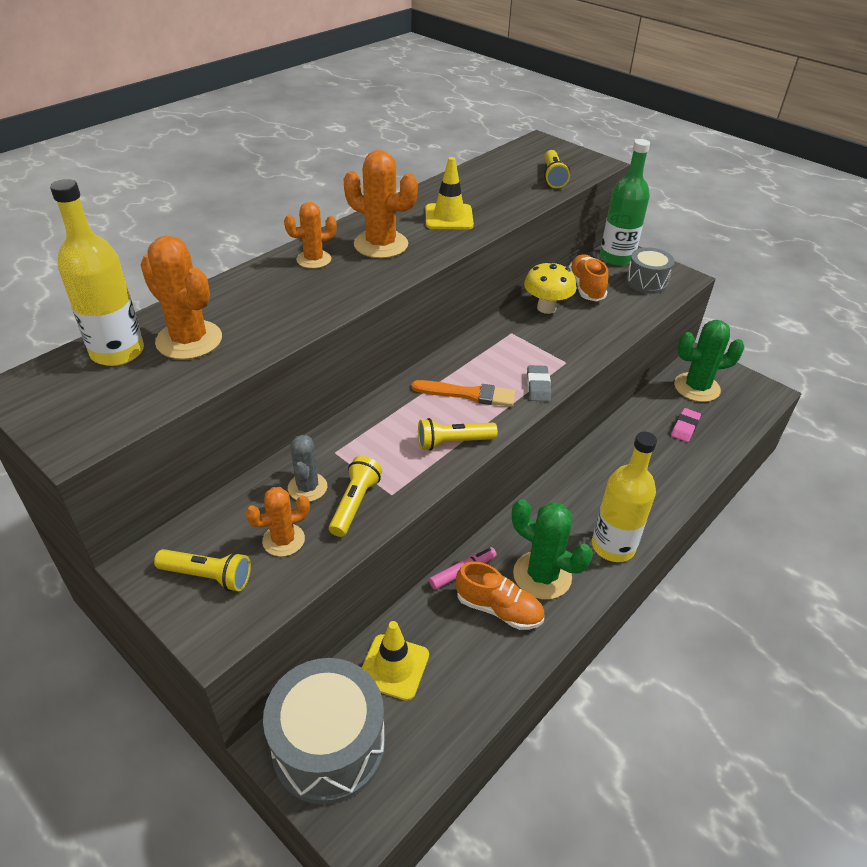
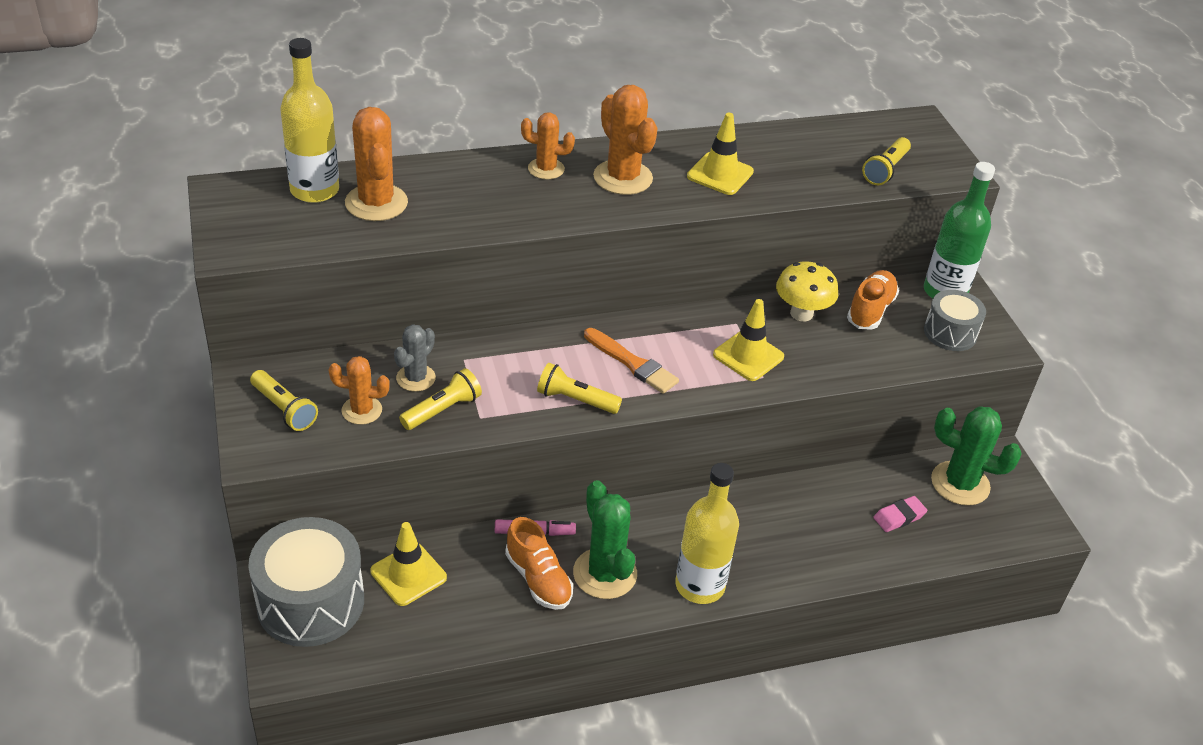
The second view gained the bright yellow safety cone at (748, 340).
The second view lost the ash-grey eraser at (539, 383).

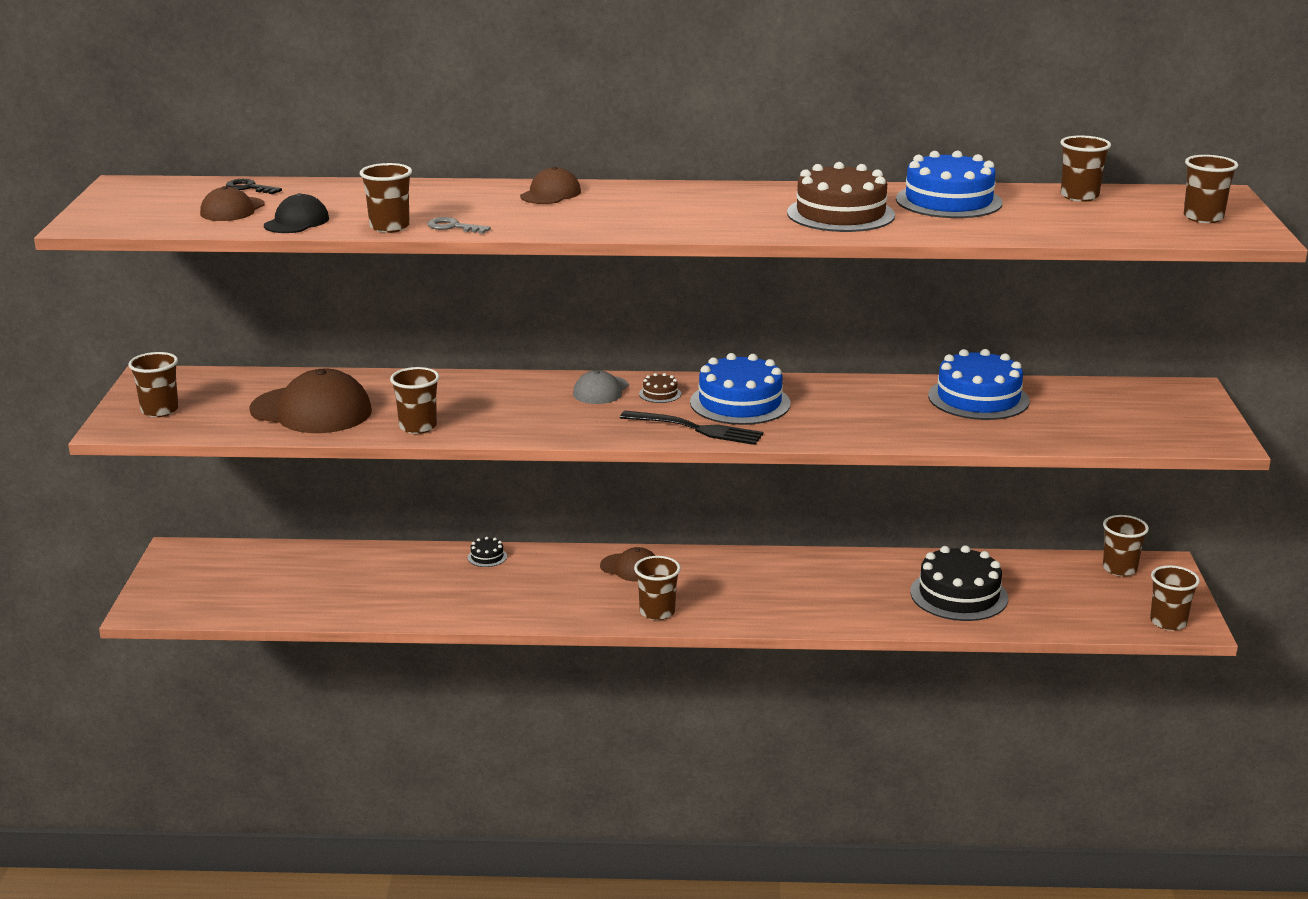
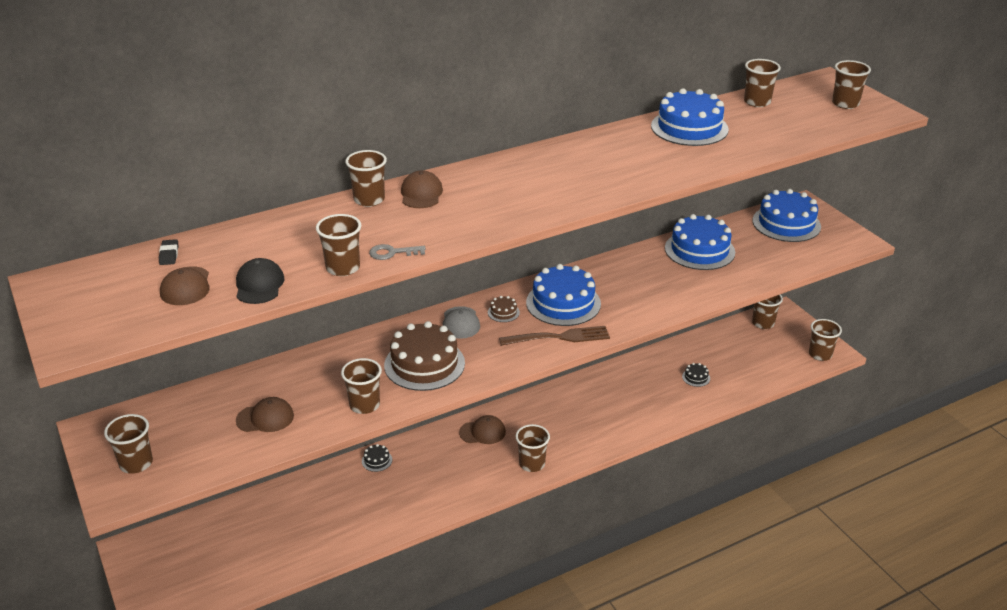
Where the black key stood at (254, 186), the black eraser came to stand at (168, 252).
The size of the brown cap at (310, 401) changed by a factor of 0.54.
The second view gained the brown cup at (366, 178).
The brown layer cake ended up elsewhere, having gone from (841, 197) to (424, 356).
What was the black fork at (691, 428) turned into the brown fork at (554, 336).
The size of the black layer cake at (959, 583) changed by a factor of 0.42.
The second view gained the blue layer cake at (786, 215).

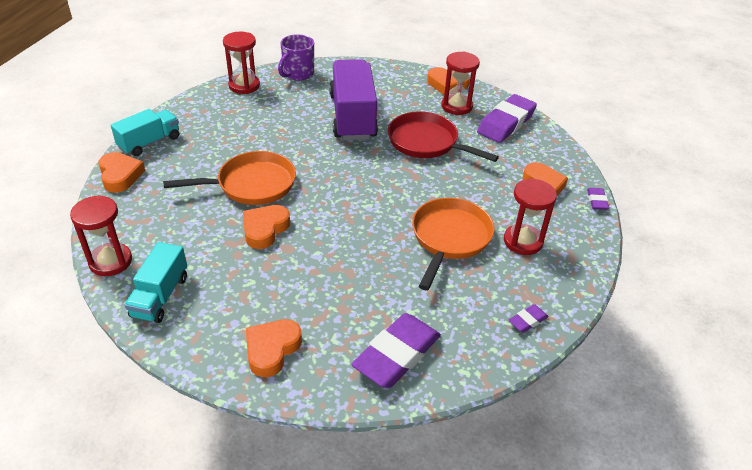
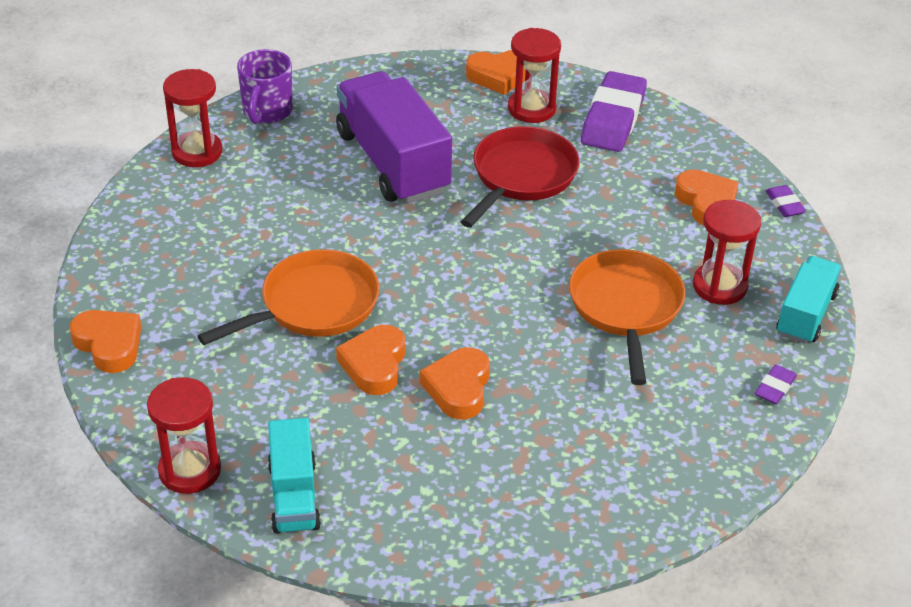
The orange-coloured heart ended up elsewhere, having gone from (274, 348) to (455, 383).
The crimson frying pan at (443, 136) ended up facing another way, 105 degrees clockwise from before.
The turquoise toy truck ended up elsewhere, having gone from (145, 132) to (809, 300).
The second view lost the royal purple eraser at (396, 350).

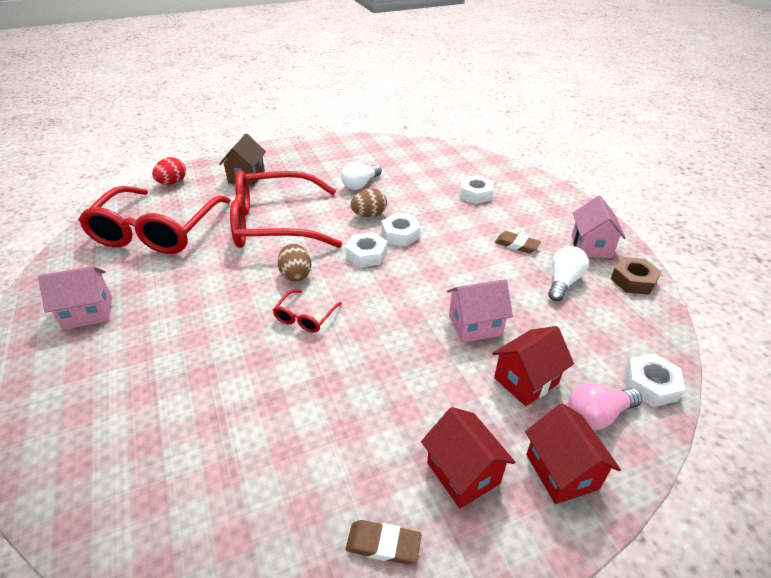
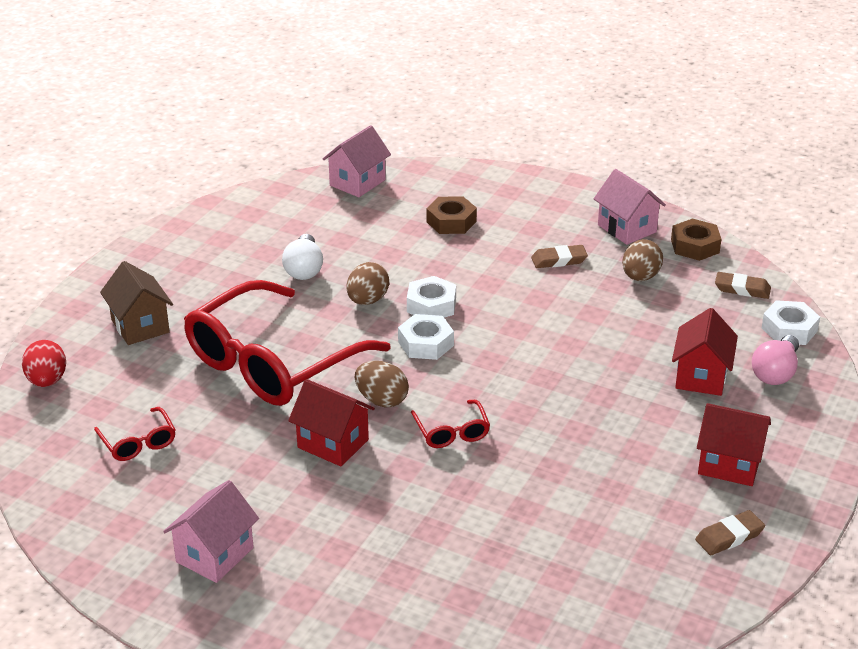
The size of the crimson spectacles at (154, 220) changed by a factor of 0.40.
The crimson cottage ended up elsewhere, having gone from (573, 453) to (331, 422).
The pink cottage ended up elsewhere, having gone from (480, 311) to (357, 161).
What was the white hexagon nut at (476, 189) turned into the brown hexagon nut at (451, 215).
Where the white bulb stood at (568, 273), the brown toy egg came to stand at (642, 260).
The second view gained the brown eraser at (743, 285).

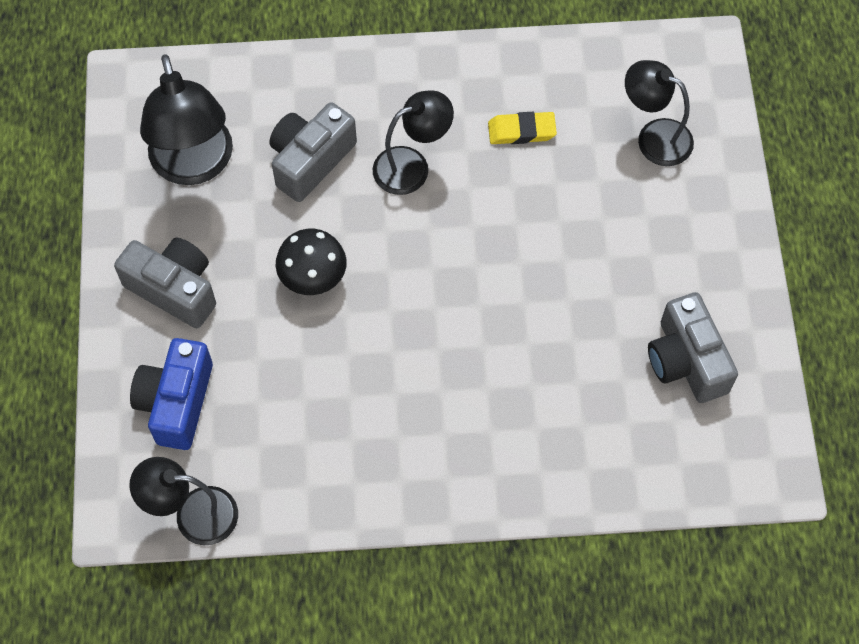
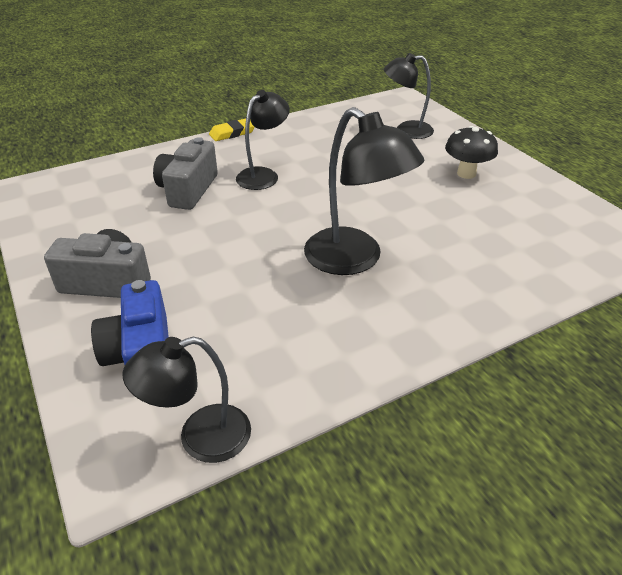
The bright yellow eraser ended up elsewhere, having gone from (522, 128) to (232, 129).
The black reading lamp ended up elsewhere, having gone from (186, 119) to (364, 191).
The black toadstool ended up elsewhere, having gone from (311, 262) to (471, 152).
The second view lost the ash-grey compact camera at (693, 347).

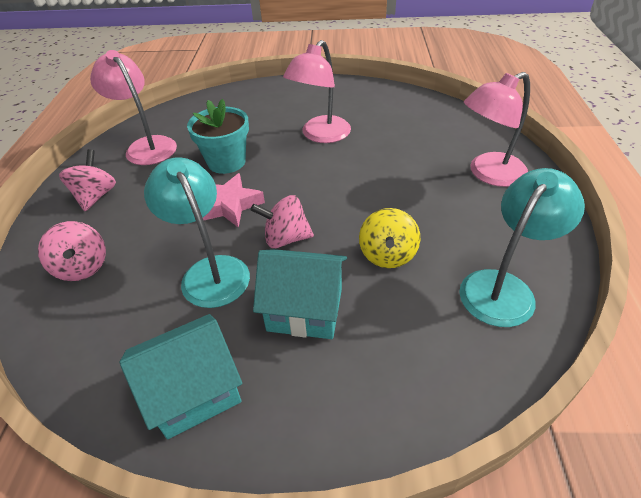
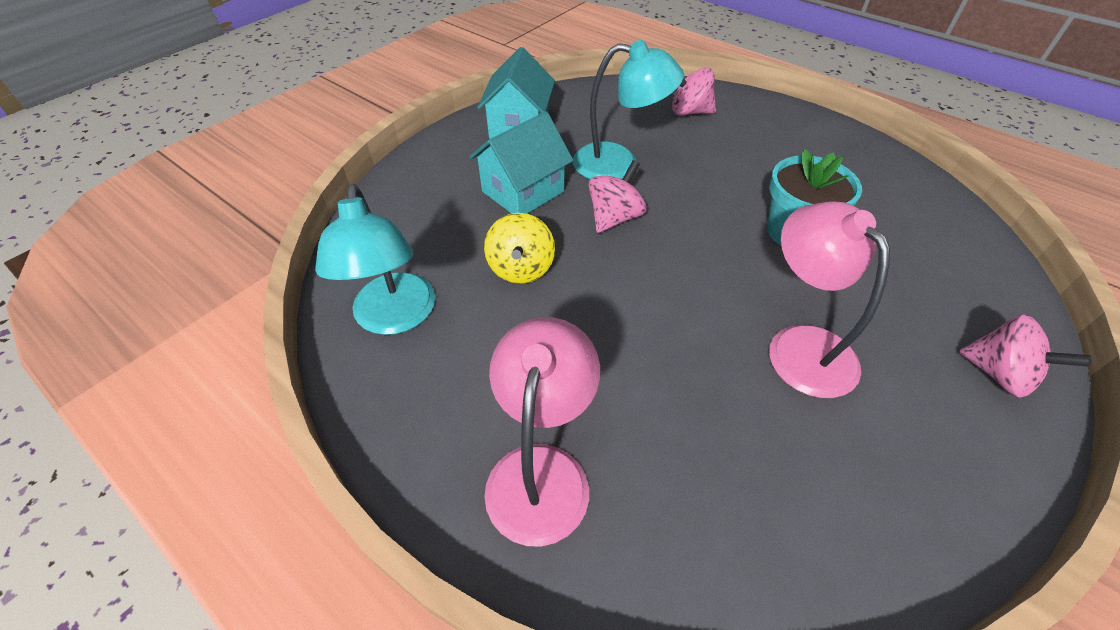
The bright yellow spinning top at (389, 238) ended up facing another way, 135 degrees counterclockwise from before.
The pink spinning top ended up elsewhere, having gone from (87, 180) to (1025, 356).
The second view lost the pink reading lamp at (133, 107).
The second view lost the pink five-pointed star at (234, 200).

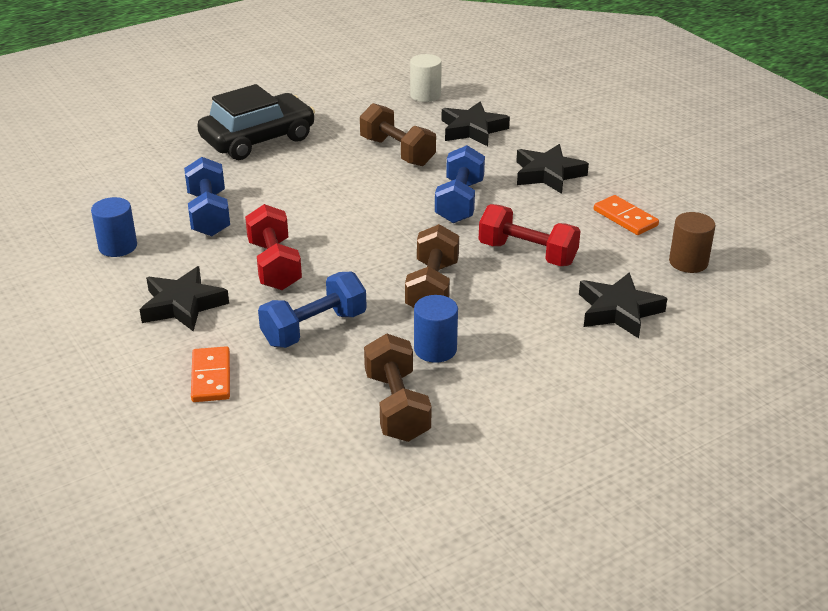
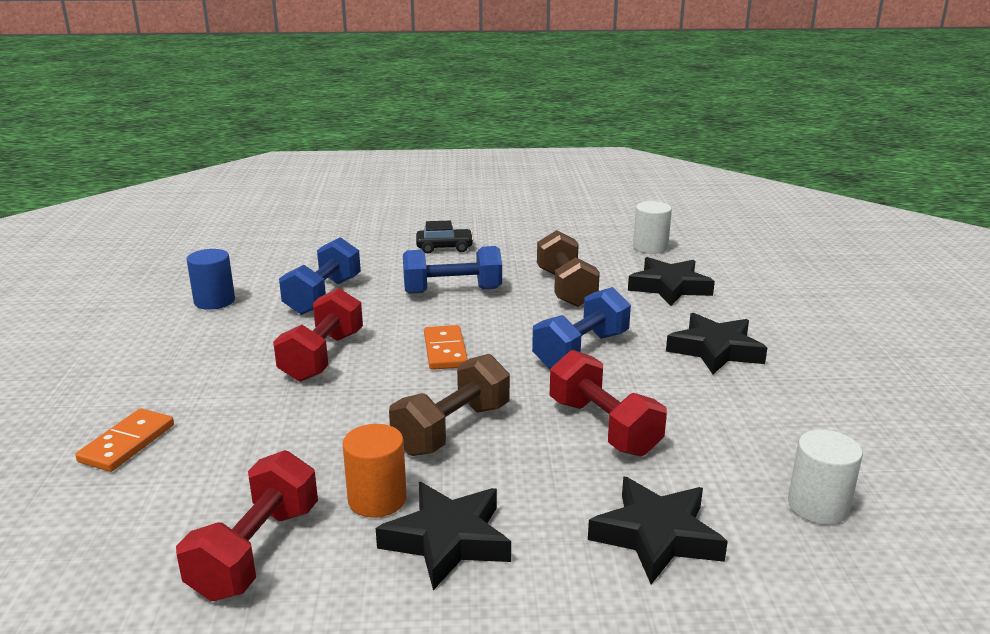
What was the brown free weight at (398, 387) turned into the crimson free weight at (247, 525).
What was the blue cylinder at (436, 329) turned into the orange-coloured cylinder at (375, 471).
The black five-pointed star ended up elsewhere, having gone from (184, 298) to (443, 536).
The blue free weight ended up elsewhere, having gone from (312, 310) to (452, 270).
The size of the black toy car at (256, 122) changed by a factor of 0.48.
The orange-coloured domino tile ended up elsewhere, having gone from (626, 215) to (446, 347).
What was the brown cylinder at (692, 242) turned into the white cylinder at (825, 477).

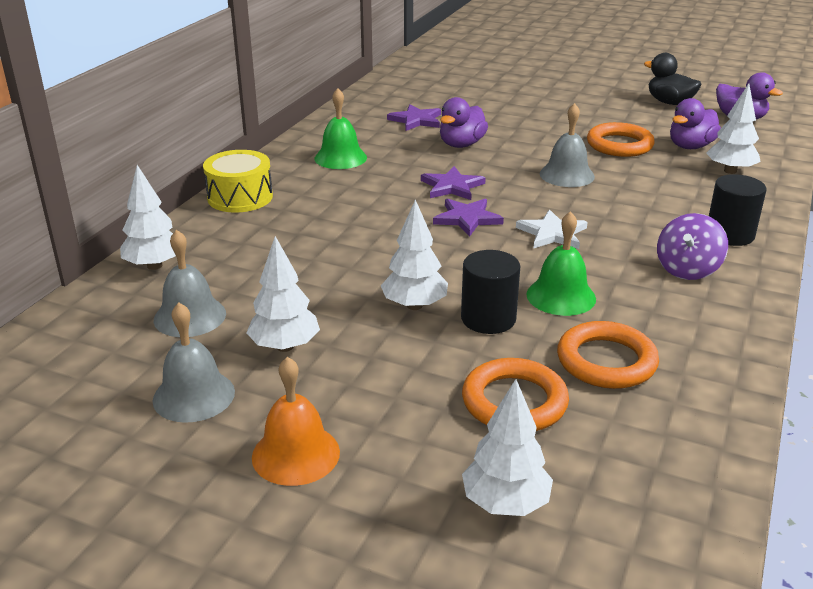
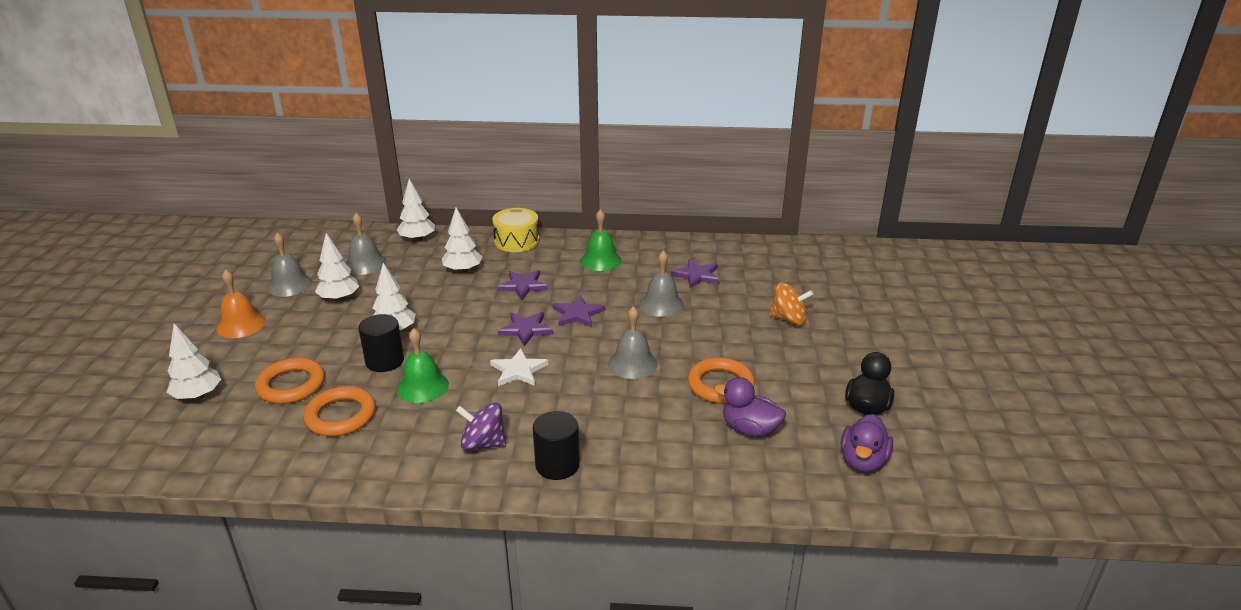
The white fir tree ended up elsewhere, having gone from (733, 129) to (462, 240).
The second view gained the royal purple five-pointed star at (522, 285).
Where the royal purple rubber duck stood at (464, 122), the ash-grey hand bell came to stand at (661, 283).
The second view gained the orange-coloured spinning top at (791, 303).

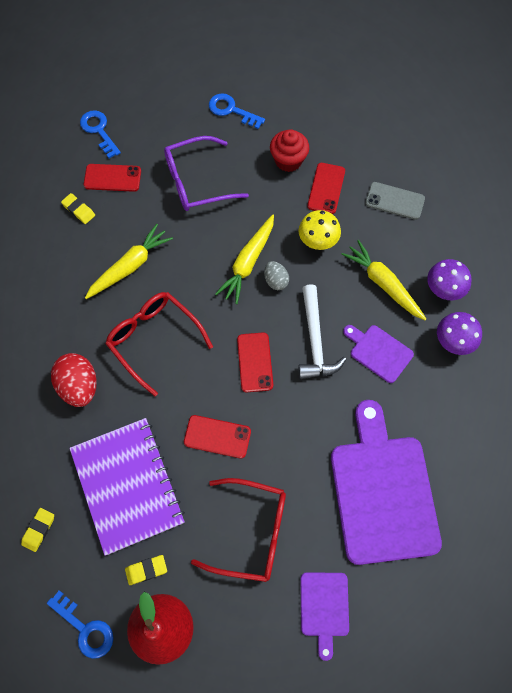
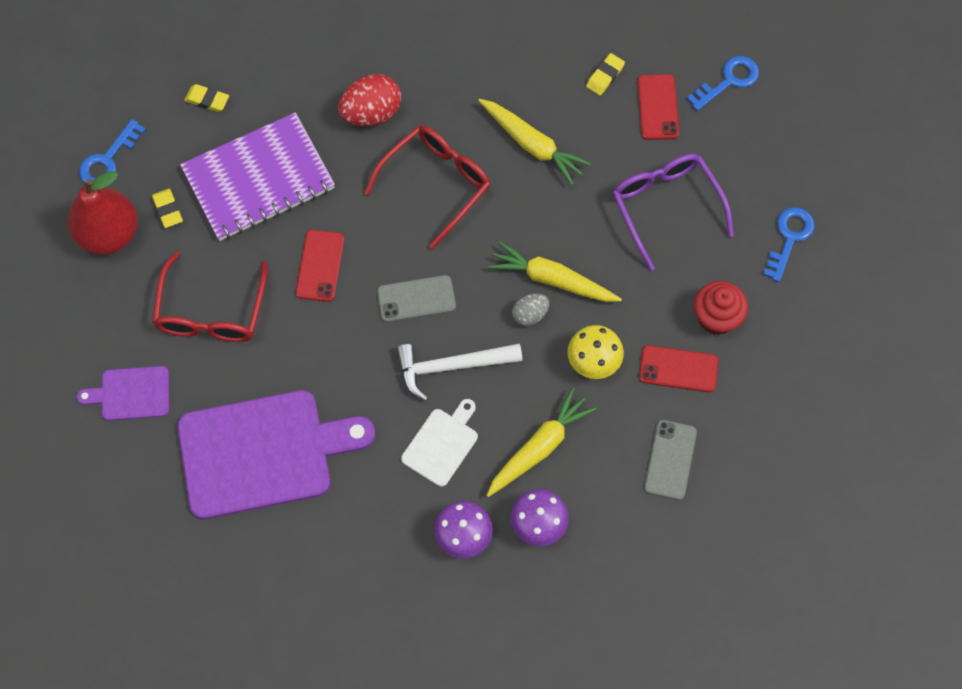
What was the crimson phone at (255, 362) turned into the ash-grey phone at (416, 298).
What was the royal purple bread board at (378, 354) turned into the white bread board at (439, 443).

